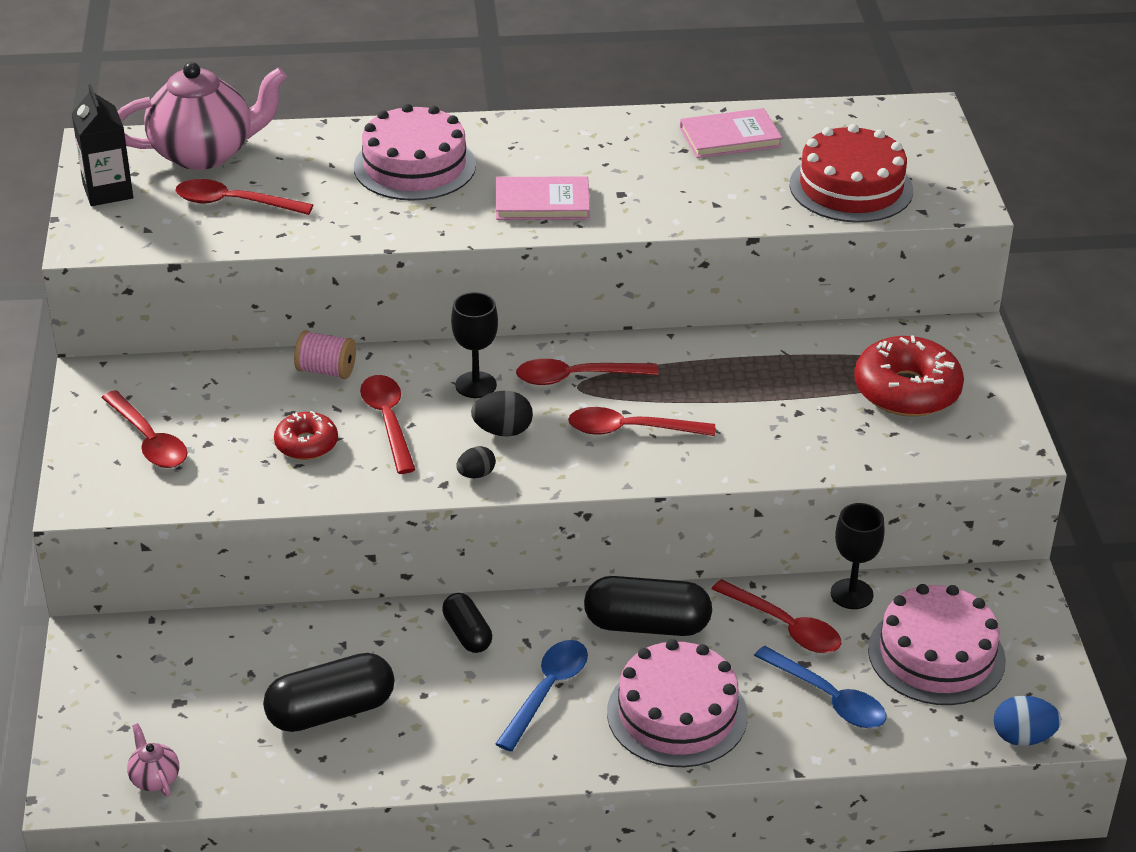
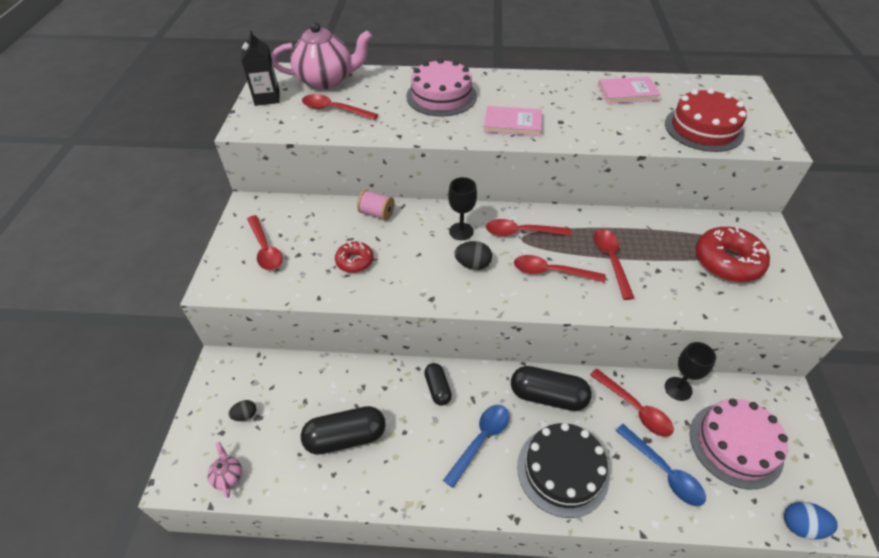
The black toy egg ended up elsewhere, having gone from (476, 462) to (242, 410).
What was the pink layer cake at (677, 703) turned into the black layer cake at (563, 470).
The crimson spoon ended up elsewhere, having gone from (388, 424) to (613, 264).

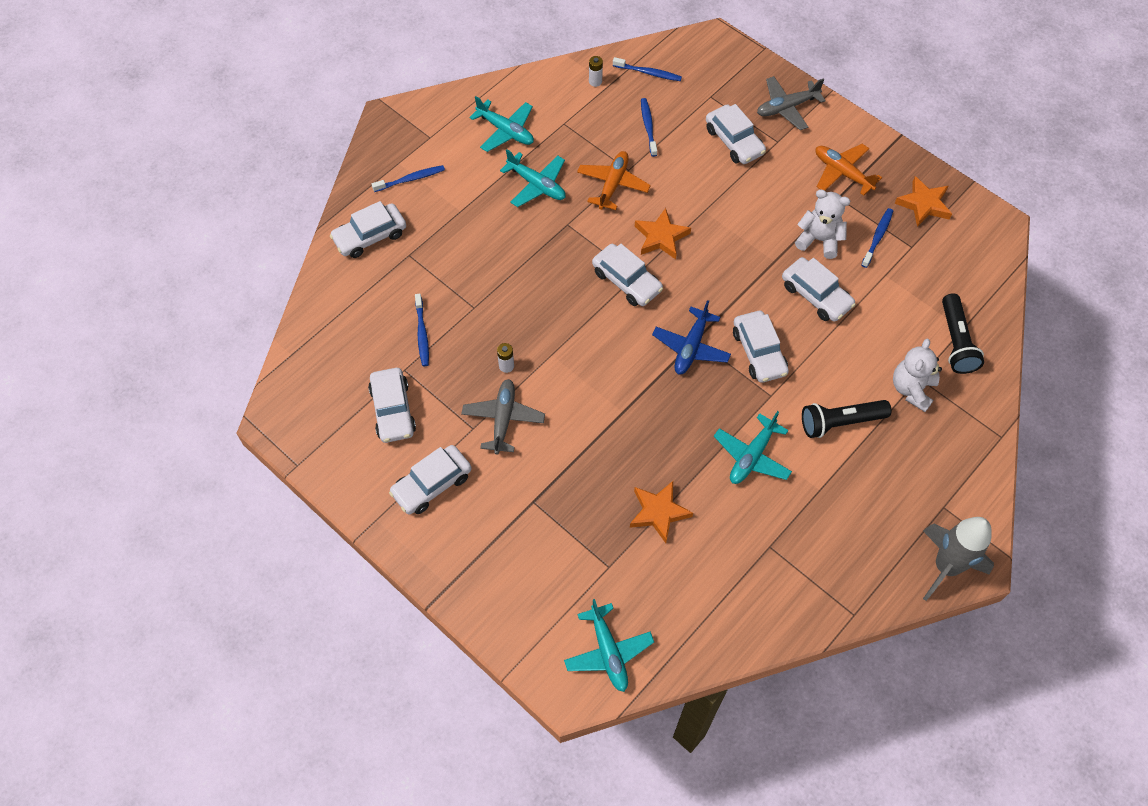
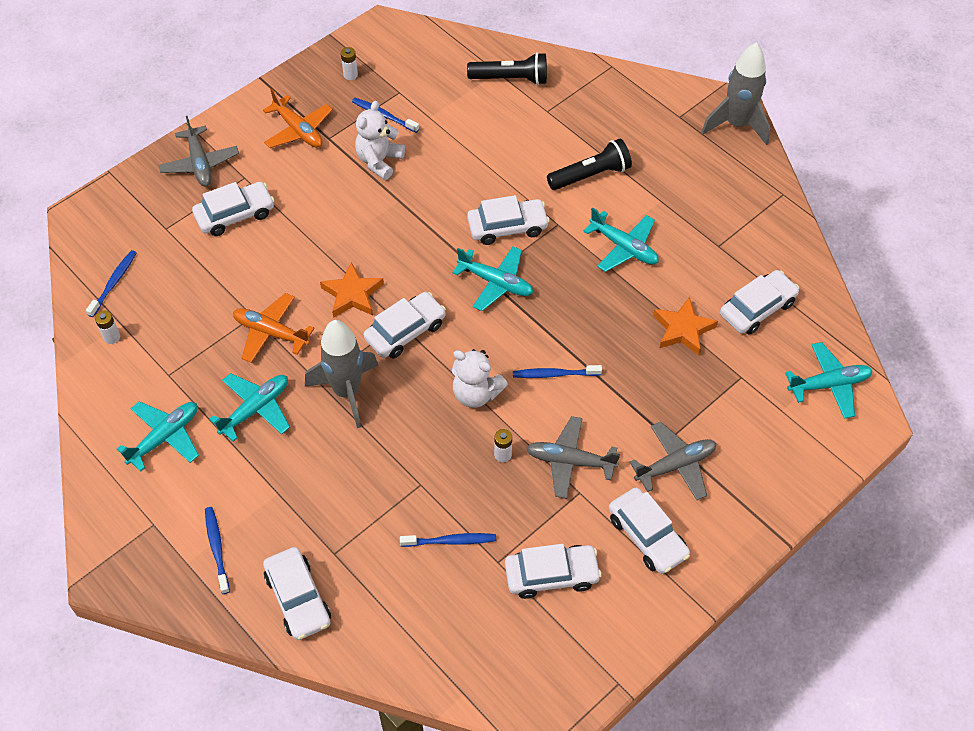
The orange-coloured plane at (849, 170) ended up facing another way, 90 degrees counterclockwise from before.
The second view gained the ash-grey rocket at (342, 374).
Where the orange-coloured five-pointed star stood at (923, 201), the white battery came to stand at (349, 63).
The white teddy ended up elsewhere, having gone from (917, 375) to (480, 378).
What was the blue plane at (691, 337) turned into the turquoise plane at (493, 278).
The blue dental brush ended up elsewhere, having gone from (649, 127) to (557, 371).
The black flashlight at (847, 419) ended up facing another way, 105 degrees counterclockwise from before.
The second view gained the ash-grey plane at (673, 461).
The white toy car ended up elsewhere, having gone from (819, 289) to (759, 302).

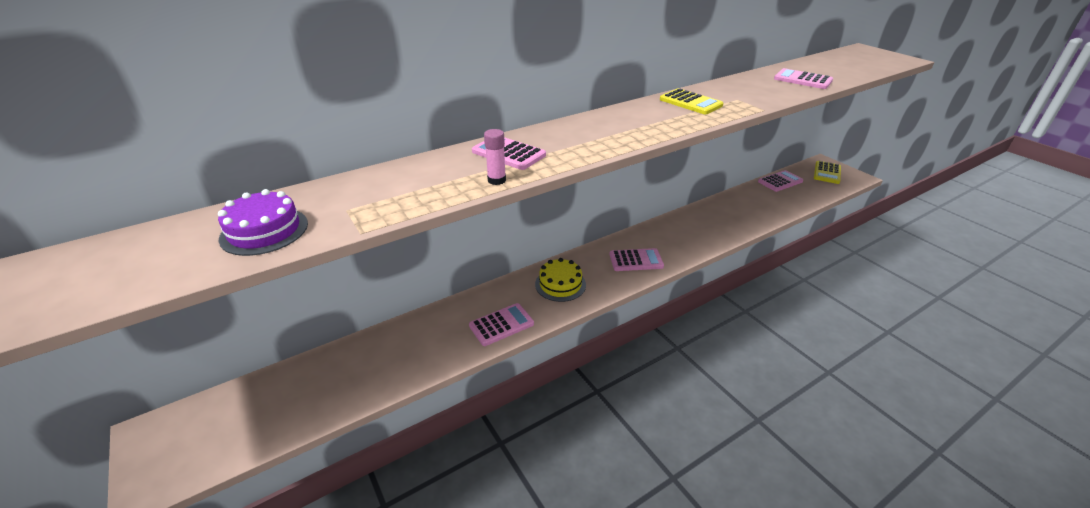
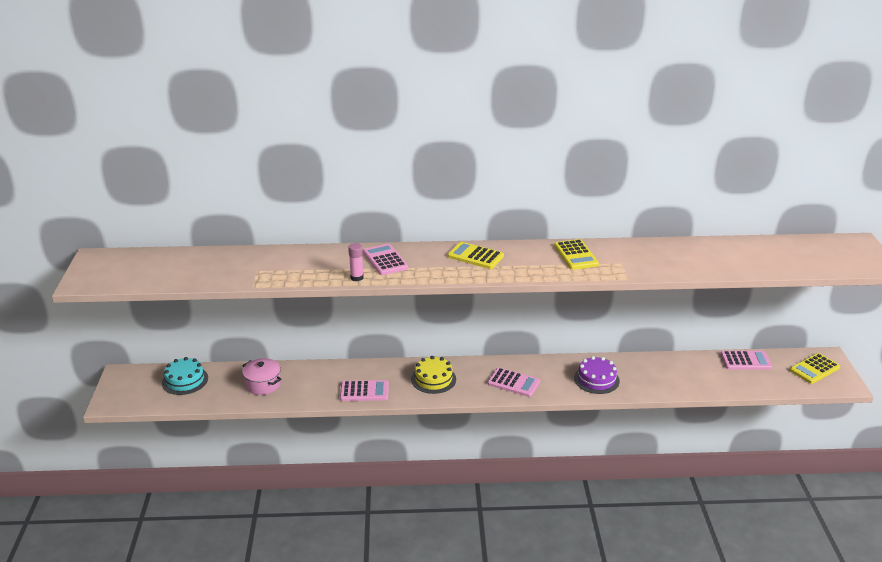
The second view gained the turquoise layer cake at (185, 376).
The second view gained the pink pot at (262, 376).
The second view gained the bright yellow pocket calculator at (476, 255).
The royal purple layer cake ended up elsewhere, having gone from (263, 222) to (597, 375).
The second view lost the pink pocket calculator at (803, 78).

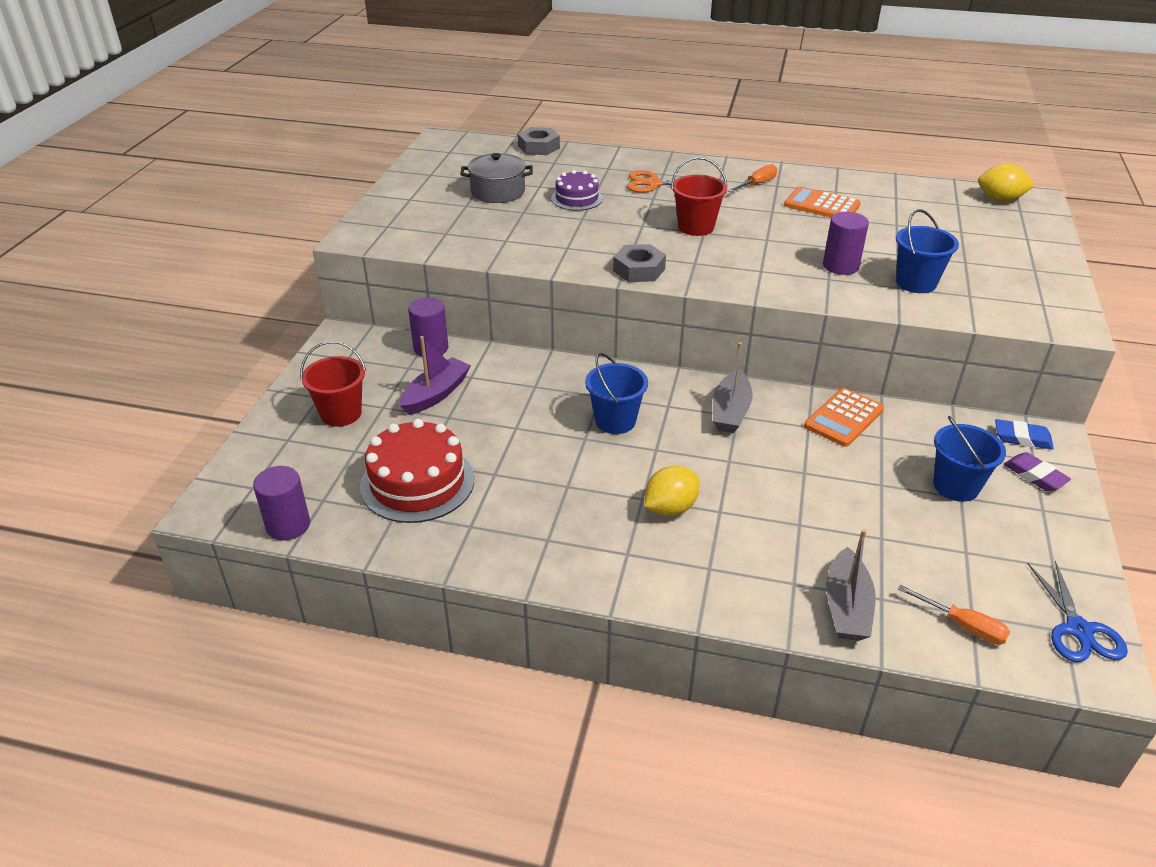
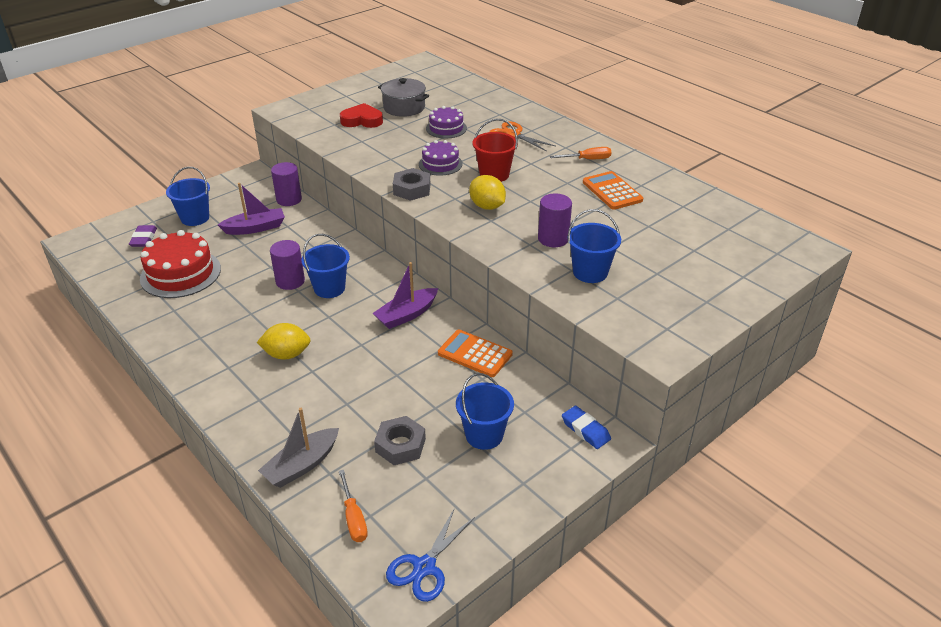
The royal purple eraser ended up elsewhere, having gone from (1037, 471) to (143, 236).
What was the crimson bucket at (333, 384) turned into the blue bucket at (188, 196).
The royal purple cylinder ended up elsewhere, having gone from (281, 503) to (287, 265).
The second view gained the crimson heart at (361, 115).
What was the ash-grey sailboat at (733, 387) turned into the royal purple sailboat at (405, 295).
The ash-grey hexagon nut ended up elsewhere, having gone from (539, 141) to (400, 440).
The second view gained the royal purple layer cake at (441, 158).
The orange-coloured pocket calculator at (844, 417) ended up facing another way, 45 degrees clockwise from before.
The bright yellow citrus fruit ended up elsewhere, having gone from (1006, 182) to (487, 192).

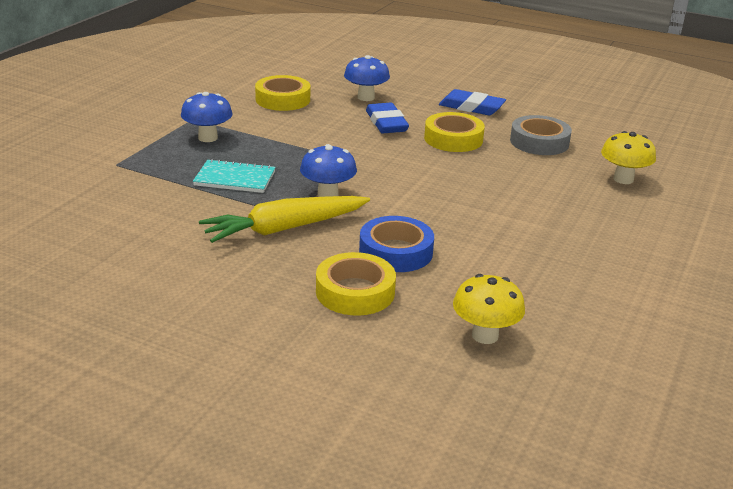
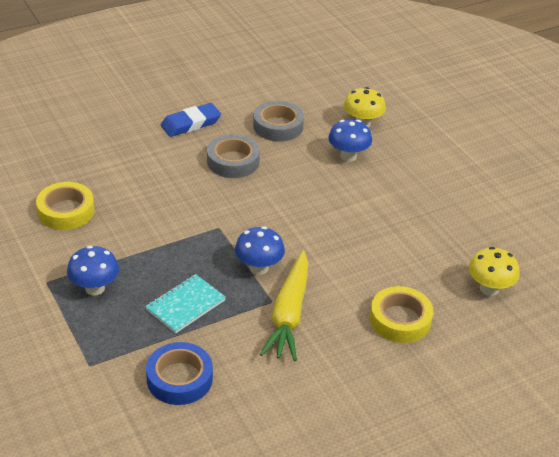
The blue sticky tape ended up elsewhere, having gone from (396, 244) to (179, 373).
What was the bright yellow sticky tape at (454, 132) turned into the ash-grey sticky tape at (233, 156).
The blue toadstool ended up elsewhere, having gone from (367, 78) to (350, 140).
The second view lost the blue eraser at (387, 118).

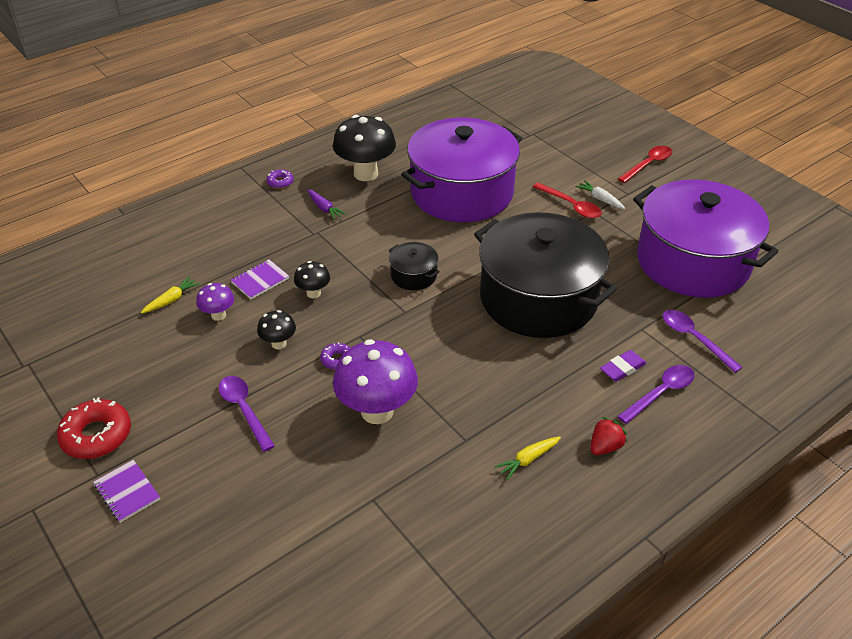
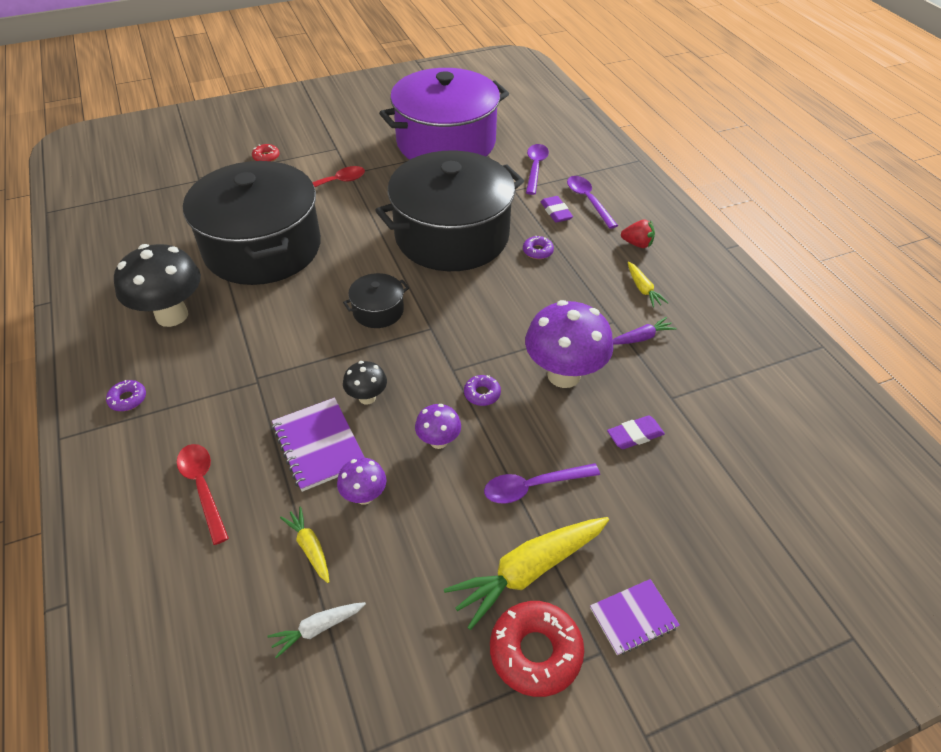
The crimson spoon ended up elsewhere, having gone from (645, 164) to (203, 494).
What was the royal purple pot at (462, 170) turned into the black pot at (252, 223).
The second view gained the crimson donut at (266, 152).
The white root vegetable ended up elsewhere, having gone from (600, 194) to (317, 630).
The size of the royal purple notepad at (260, 279) changed by a factor of 1.50.
What was the black toadstool at (276, 329) turned into the royal purple toadstool at (438, 426).
The second view gained the bright yellow root vegetable at (526, 573).
The second view gained the royal purple donut at (538, 247).
The royal purple spoon at (703, 341) ended up facing another way, 120 degrees clockwise from before.
The second view gained the royal purple eraser at (636, 432).
The royal purple root vegetable ended up elsewhere, having gone from (326, 204) to (645, 331).
The crimson toy strawberry at (609, 436) ended up facing another way, 135 degrees clockwise from before.

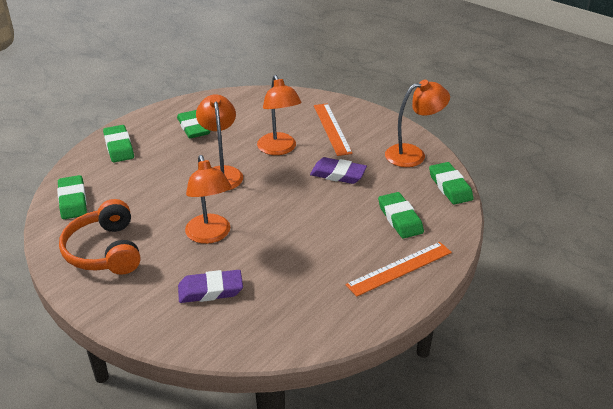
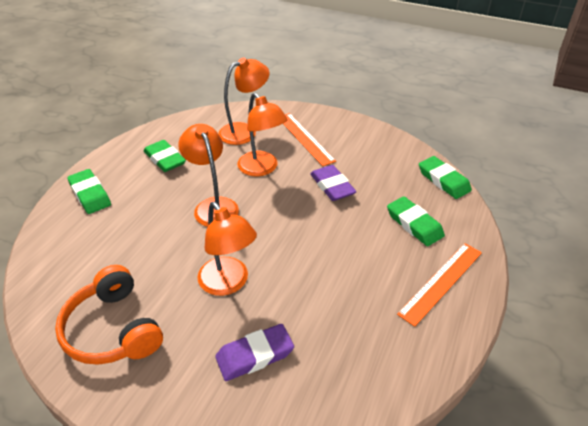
The orange-coloured reading lamp ended up elsewhere, having gone from (417, 123) to (244, 101).
The royal purple eraser at (338, 170) ended up facing another way, 60 degrees clockwise from before.
The second view lost the green eraser at (72, 197).

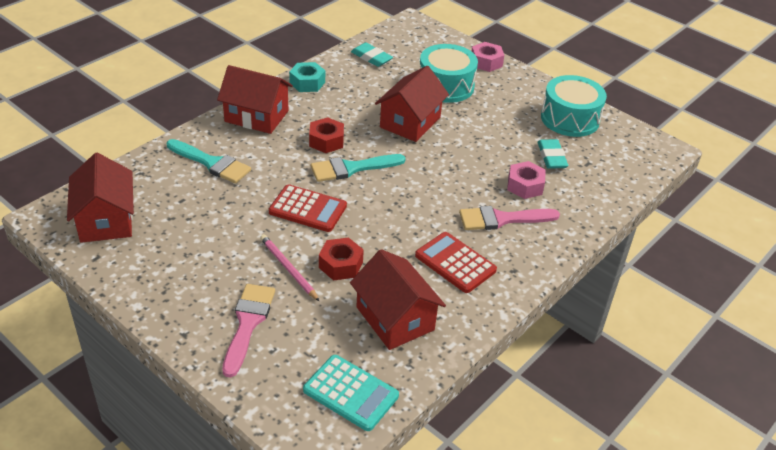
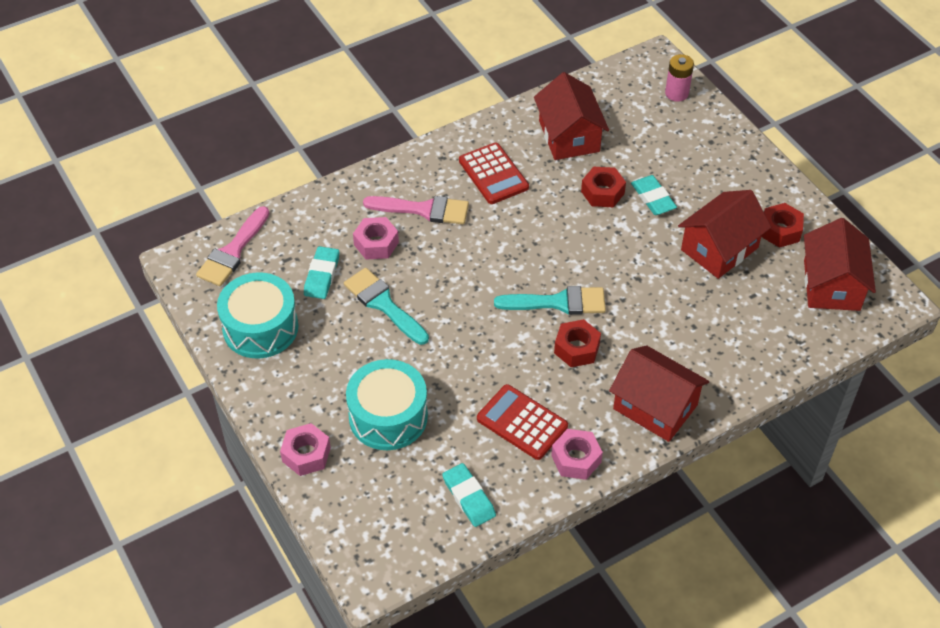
The pink brush ended up elsewhere, having gone from (248, 331) to (233, 246).
The turquoise brush ended up elsewhere, having gone from (209, 161) to (386, 306).
The crimson pocket calculator ended up elsewhere, having gone from (308, 208) to (522, 422).
What was the turquoise hexagon nut at (307, 77) turned into the pink hexagon nut at (577, 454).
Where the pink lead pencil stood at (290, 268), the turquoise eraser came to stand at (654, 195).
The second view gained the pink battery at (679, 78).
The crimson cottage ended up elsewhere, having gone from (412, 104) to (724, 234).
The second view gained the crimson hexagon nut at (782, 225).
The second view lost the turquoise pocket calculator at (351, 393).

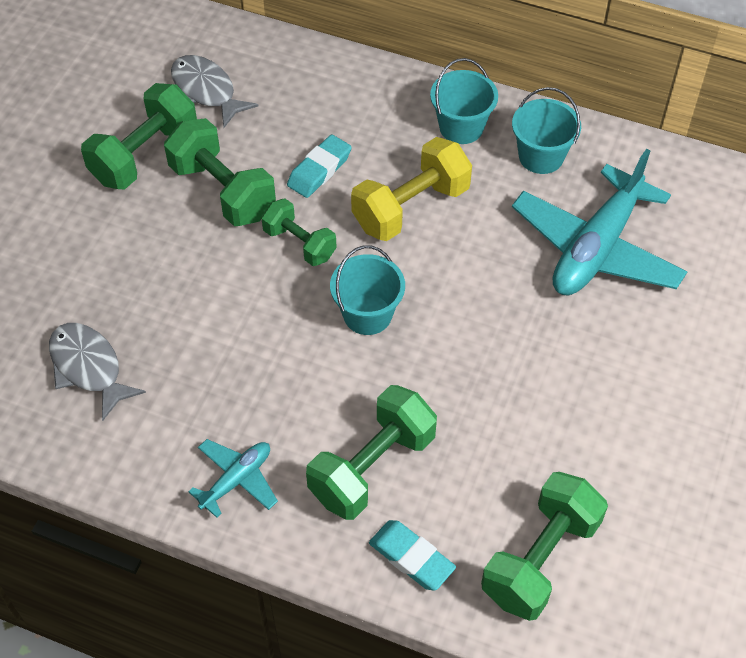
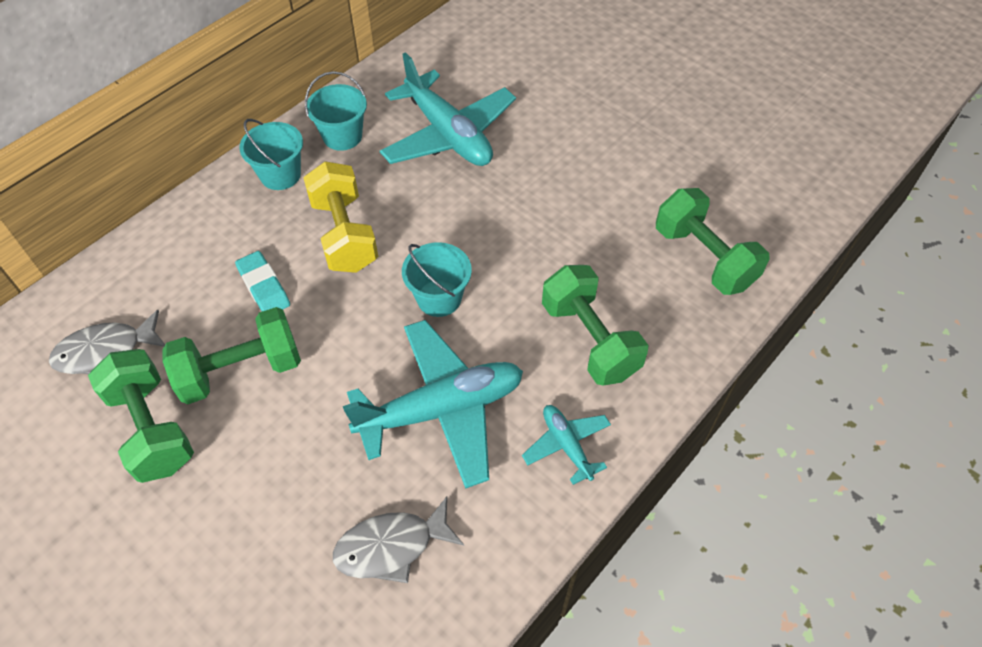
The second view gained the turquoise plane at (433, 404).
The second view lost the green free weight at (299, 232).
The second view lost the turquoise eraser at (412, 555).

